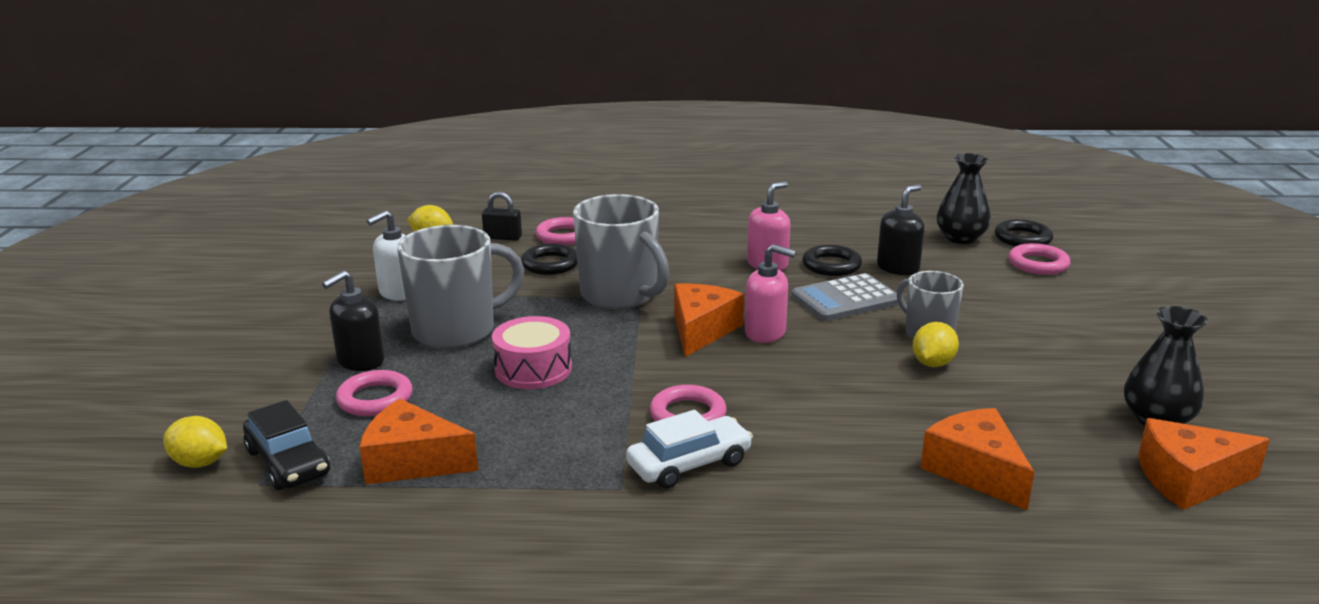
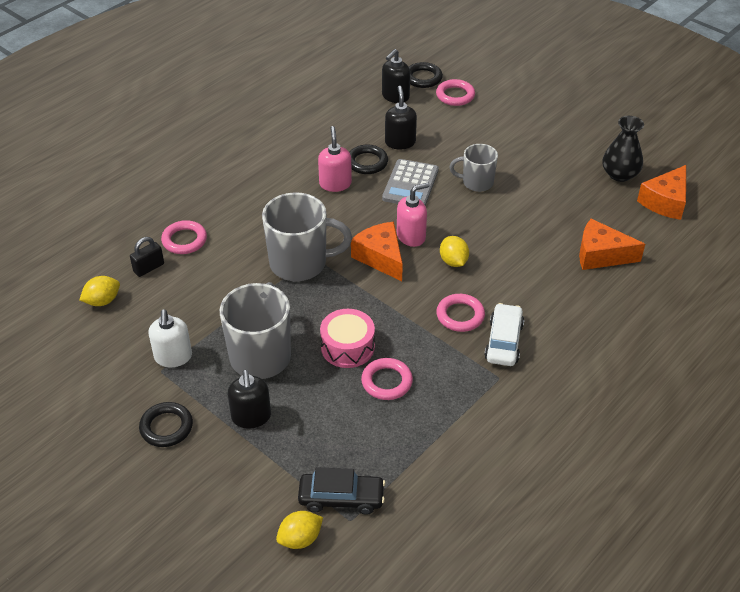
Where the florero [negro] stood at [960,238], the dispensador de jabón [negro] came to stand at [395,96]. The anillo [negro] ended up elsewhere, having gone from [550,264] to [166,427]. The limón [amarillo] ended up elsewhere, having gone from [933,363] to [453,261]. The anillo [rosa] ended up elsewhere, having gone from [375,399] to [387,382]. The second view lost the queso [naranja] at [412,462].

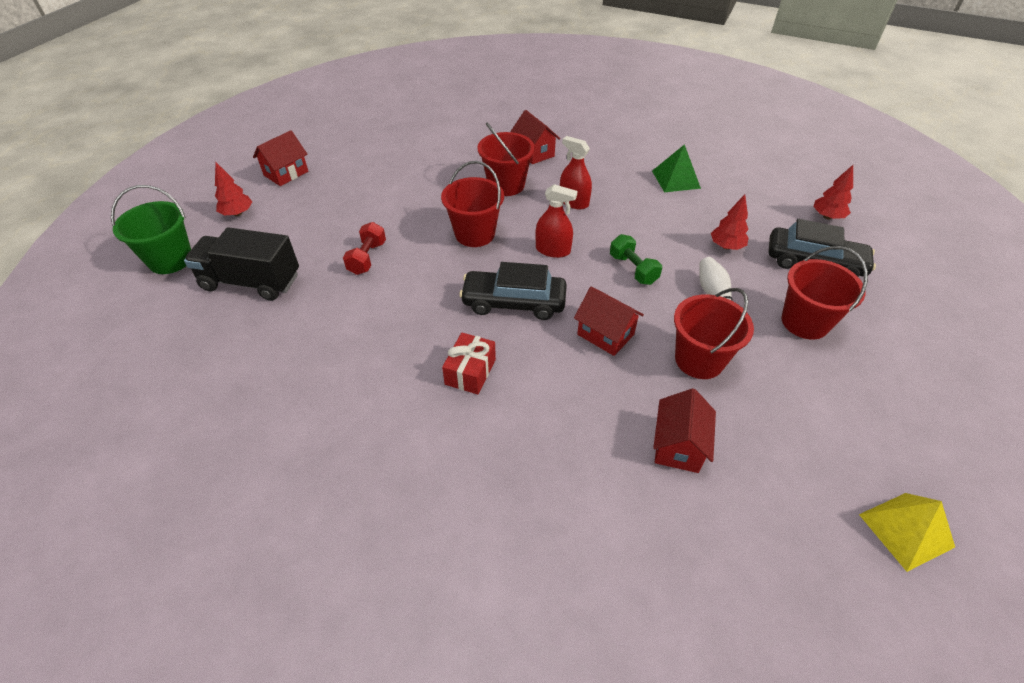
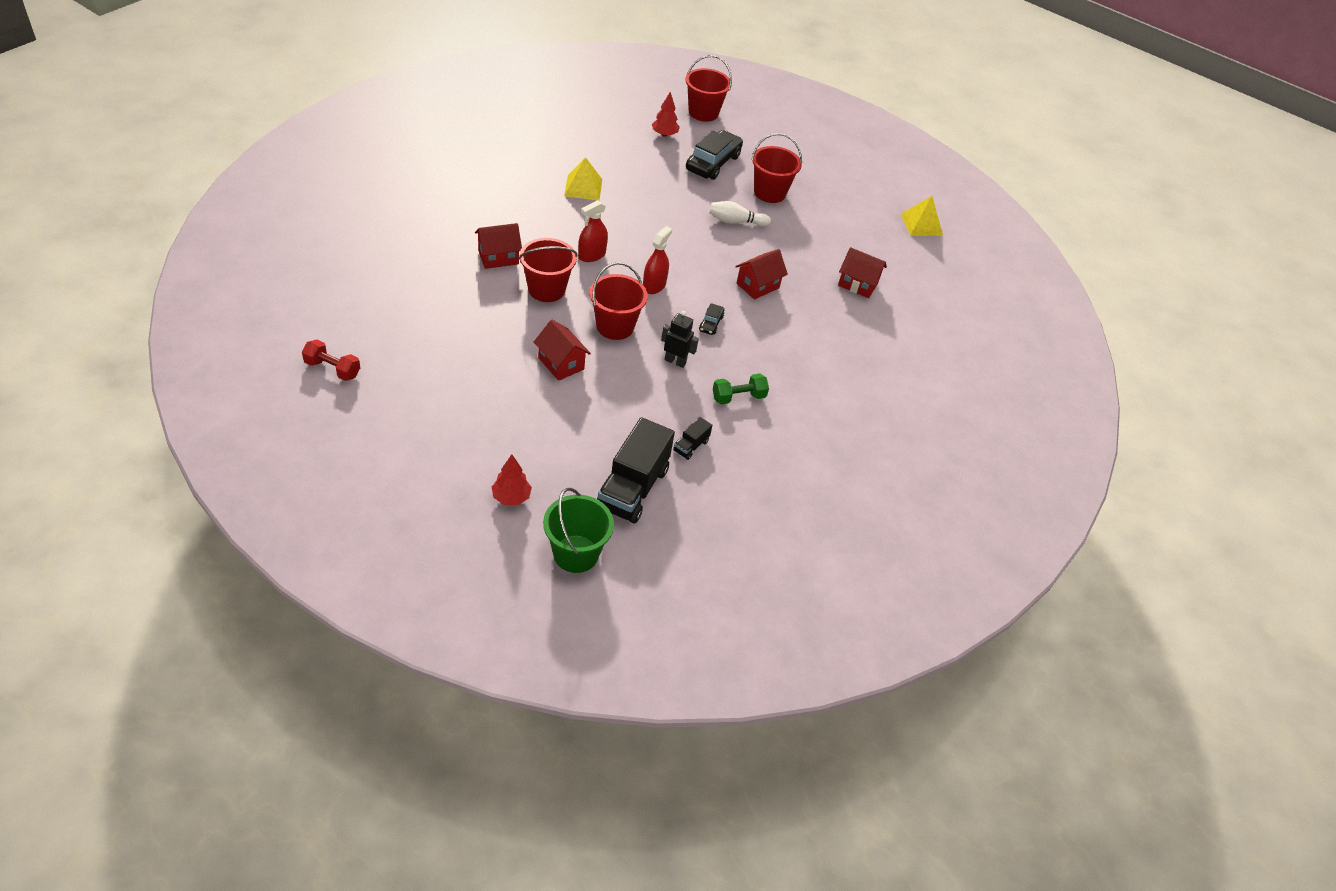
The casa [rojo] ended up elsewhere, having gone from [286,173] to [561,363]. What was the pirámide [verde] at [676,179] turned into the pirámide [amarillo] at [583,187]. The second view lost the árbol [rojo] at [726,246]. The mancuerna [rojo] ended up elsewhere, having gone from [367,258] to [332,369]. The mancuerna [verde] ended up elsewhere, having gone from [633,269] to [738,397]. The size of the coche [negro] at [514,302] changed by a factor of 0.47. The balde [rojo] ended up elsewhere, having gone from [699,360] to [703,112]. The second view lost the regalo [rojo] at [470,372]. The second view gained the robot [negro] at [675,361]. The second view gained the camión [negro] at [691,446].

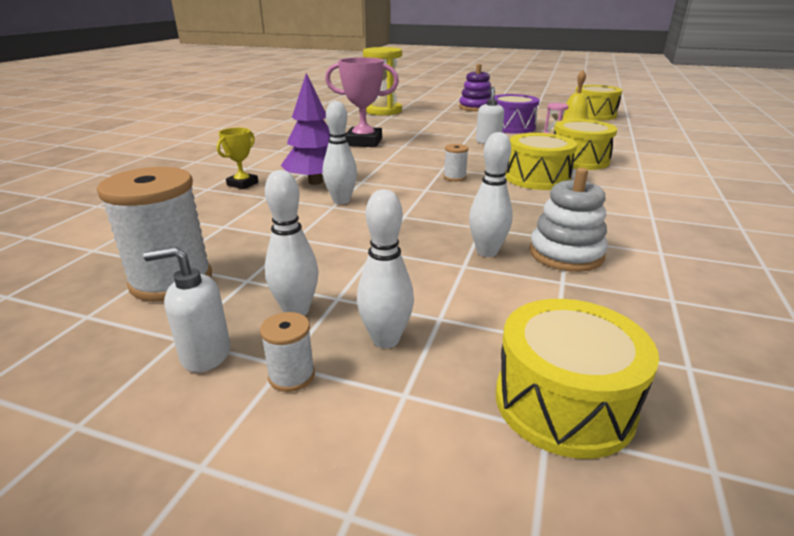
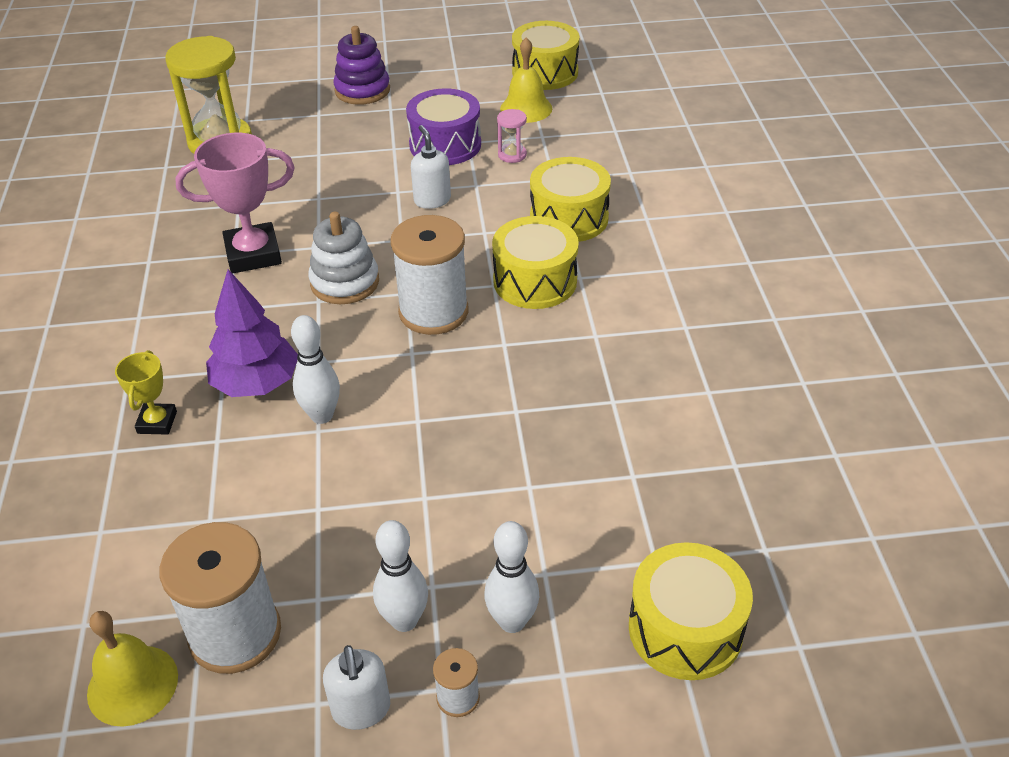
The second view lost the bolo [blanco] at [487,252]. The size of the carrete [blanco] at [454,177] changed by a factor of 2.23. The juguete apilable [blanco] ended up elsewhere, having gone from [566,254] to [345,282]. The dispensador de jabón [blanco] at [205,355] ended up facing another way, 75 degrees counterclockwise from before. The second view gained the campana [amarillo] at [132,685].

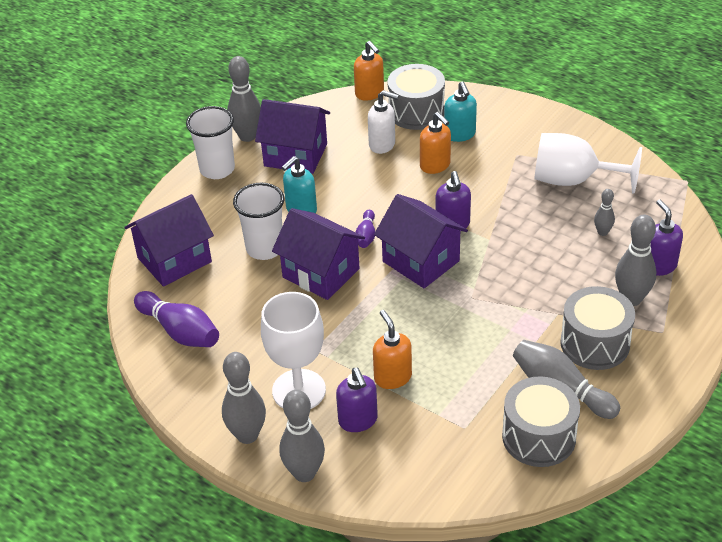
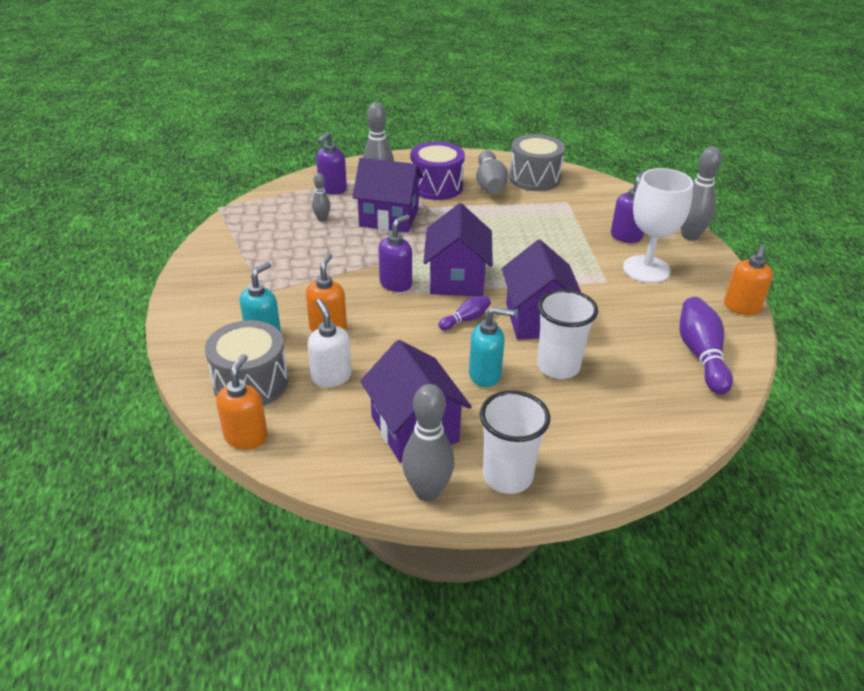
The second view lost the copa [blanco] at [573,180]. The casa [morado] ended up elsewhere, having gone from [174,260] to [389,218]. What was the tambor [gris] at [595,343] turned into the tambor [morado] at [436,186]. The dispensador de jabón [naranja] ended up elsewhere, having gone from [392,377] to [741,307]. The second view lost the bolo [gris] at [247,435].

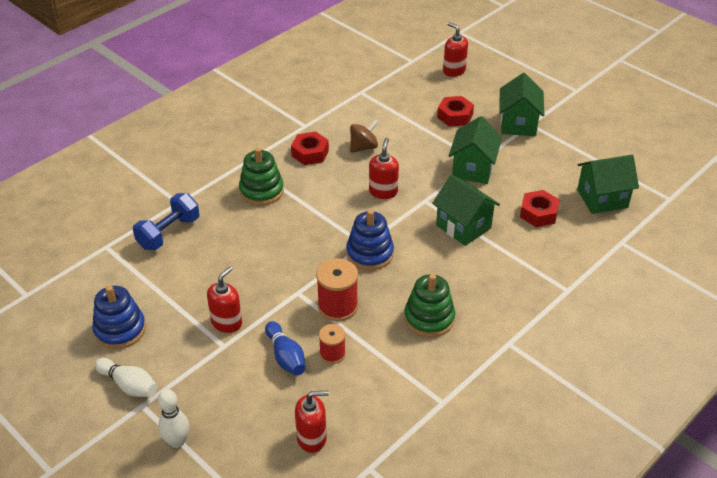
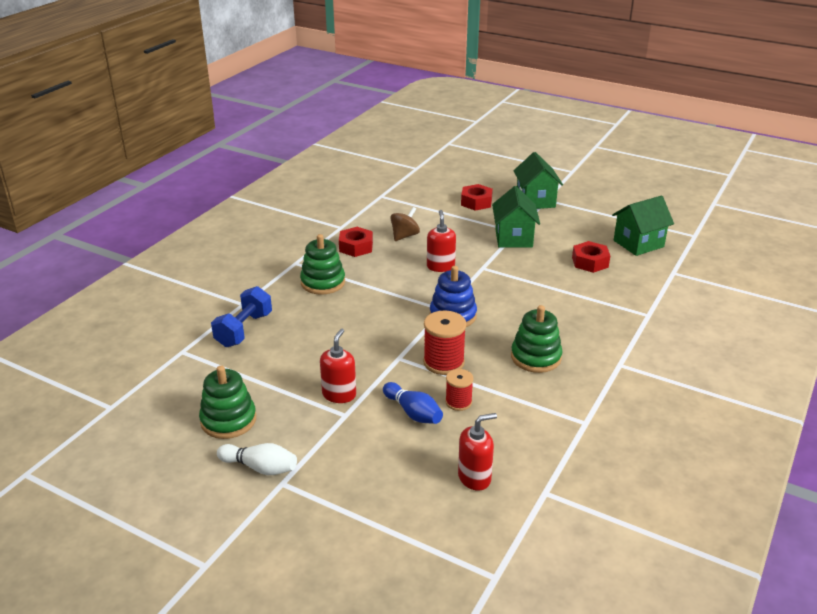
The second view lost the dispensador de jabón [rojo] at [454,71]. The second view lost the casa [verde] at [463,226]. What was the juguete apilable [azul] at [120,330] turned into the juguete apilable [verde] at [228,420]. The second view lost the bolo [blanco] at [177,441].

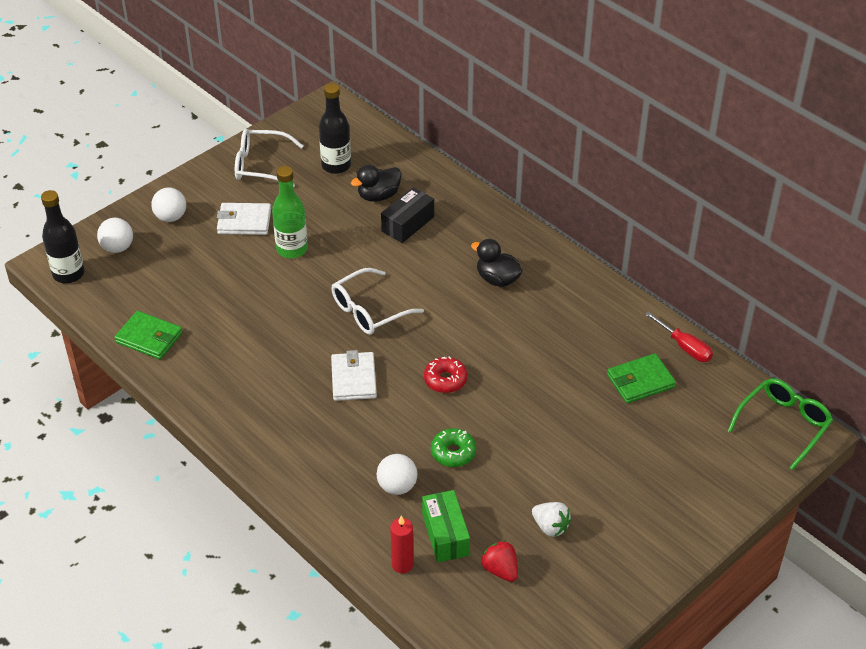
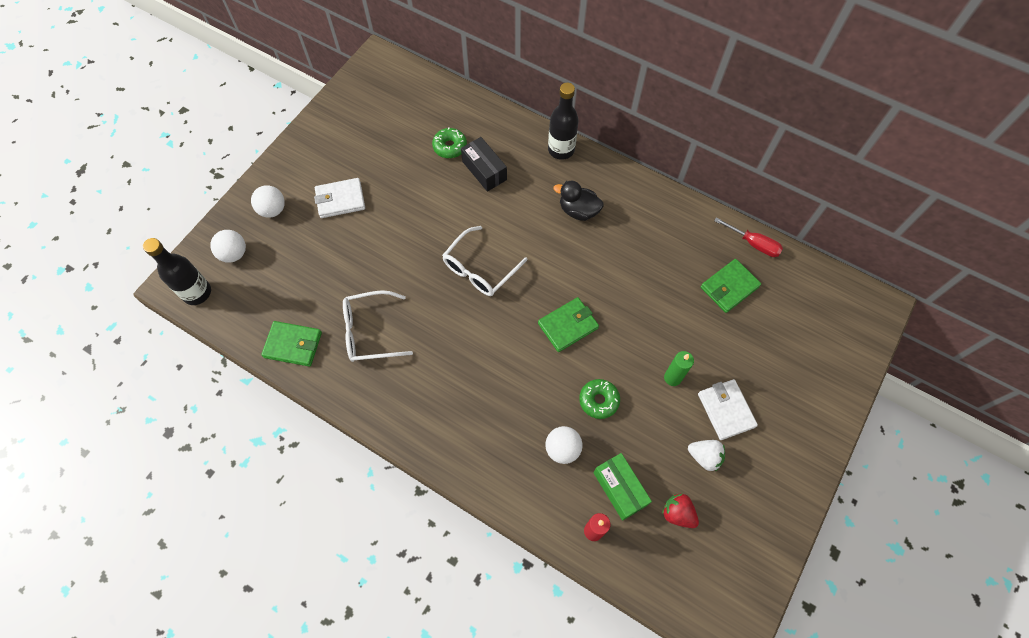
The botella [negro] ended up elsewhere, having gone from [336,165] to [561,150]. The gafas [blanco] ended up elsewhere, having gone from [260,165] to [370,331]. Where the pato [negro] stood at [378,196], the rosquilla [verde] came to stand at [450,147]. The second view lost the botella [verde] at [292,249]. The caja [negro] at [407,224] ended up facing another way, 60 degrees counterclockwise from before. The cartera [blanco] ended up elsewhere, having gone from [354,379] to [726,410]. Where the rosquilla [rojo] stood at [445,380], the cartera [verde] came to stand at [568,326]. The second view lost the gafas [verde] at [783,425]. The second view gained the vela [verde] at [672,378].

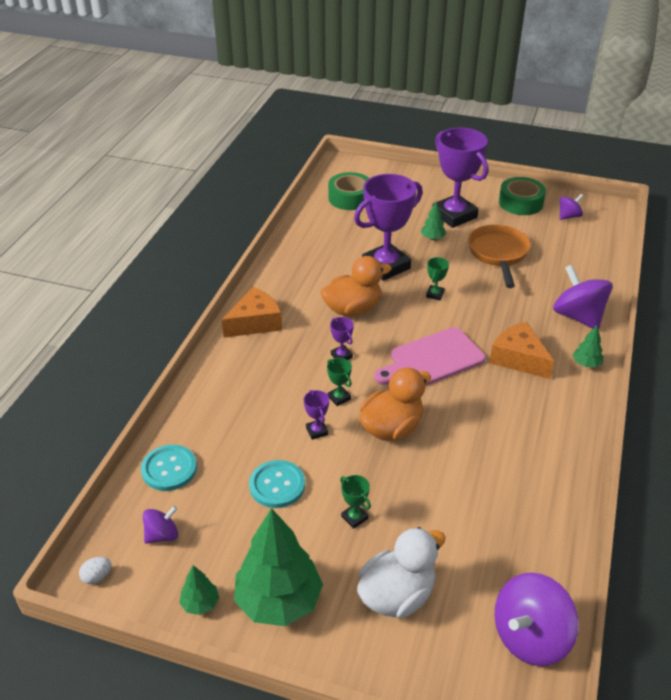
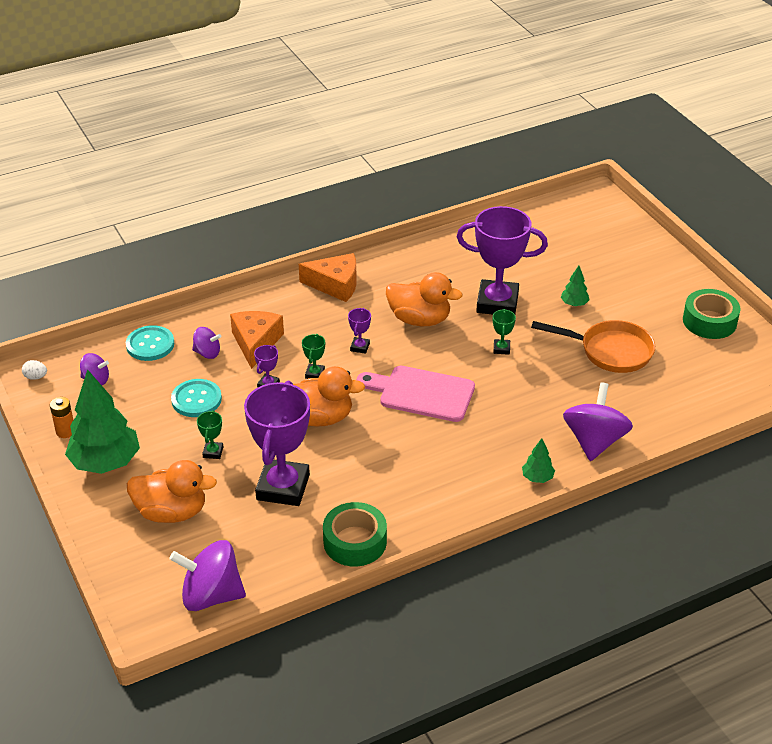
The trofeo [morado] ended up elsewhere, having gone from [454,215] to [283,487]. The cinta adhesiva [verde] ended up elsewhere, having gone from [350,198] to [355,541]. The peonza [morado] ended up elsewhere, having gone from [569,216] to [207,353]. The sartén [naranja] at [498,254] ended up facing another way, 60 degrees clockwise from before. The trofeo [verde] at [435,294] ended up facing another way, 60 degrees counterclockwise from before. The queso [naranja] ended up elsewhere, having gone from [518,358] to [256,343]. What was the pato [blanco] at [397,595] turned into the pato [naranja] at [172,512]. Where the árbol [verde] stood at [200,603], the pila [naranja] came to stand at [65,431].

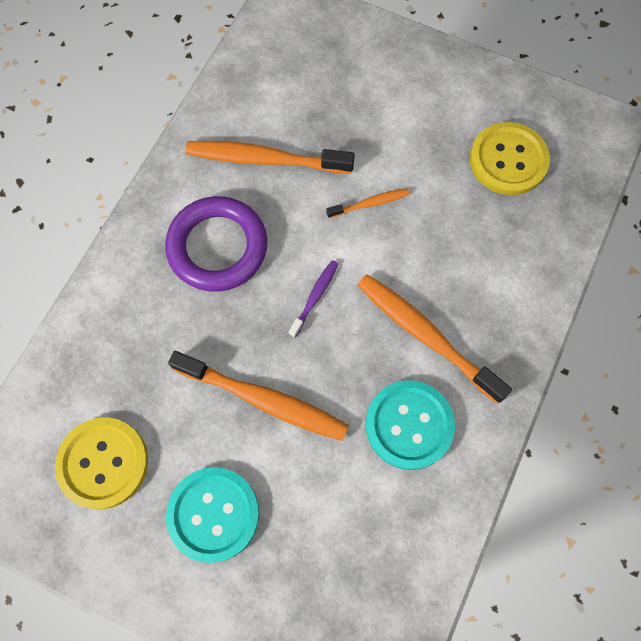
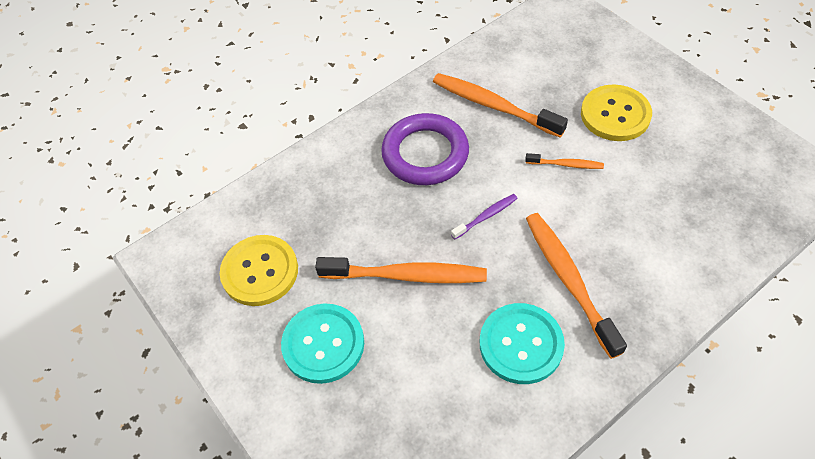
The botón [amarillo] ended up elsewhere, having gone from [508,160] to [615,114]. The cepillo de dientes [naranja] at [263,400] ended up facing another way, 45 degrees counterclockwise from before.

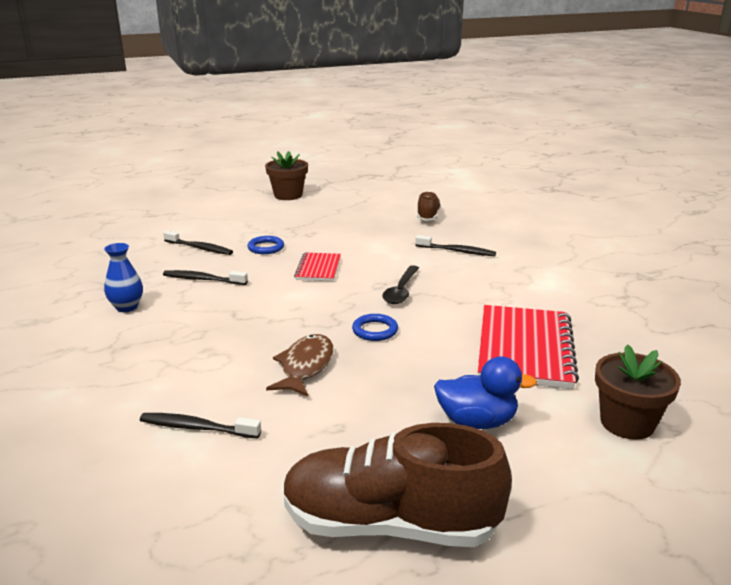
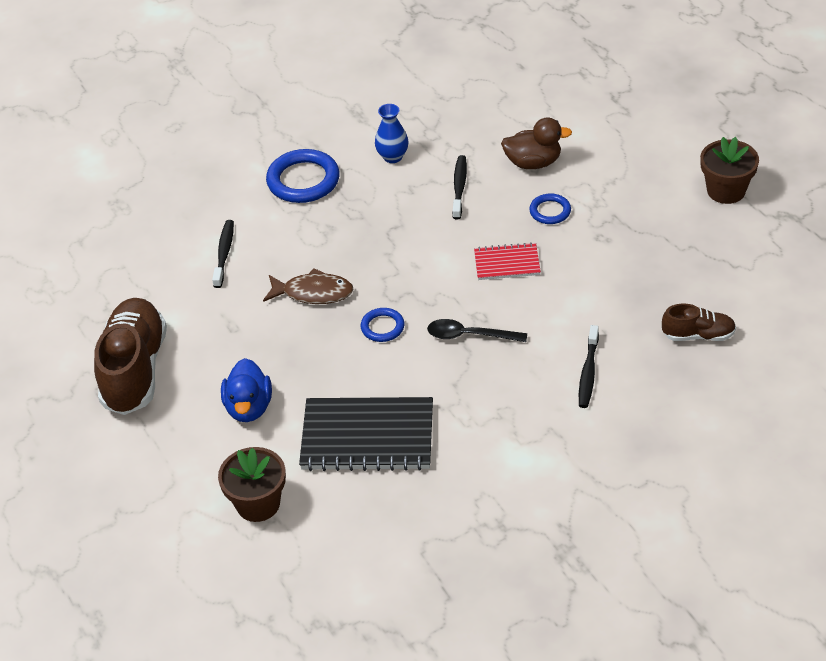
Where the cepillo de dientes [negro] stood at [200,248], the pato [marrón] came to stand at [533,163]. What was the cuaderno [rojo] at [524,349] turned into the cuaderno [negro] at [367,437]. The second view gained the anillo [azul] at [303,180].

